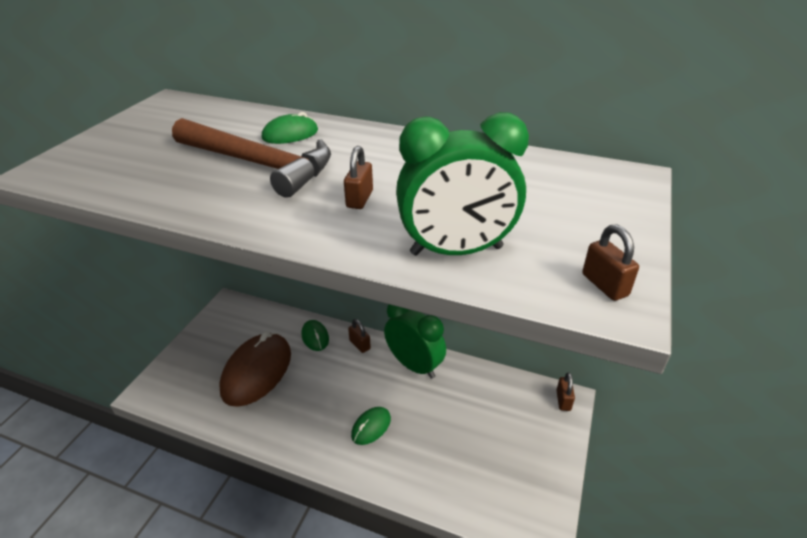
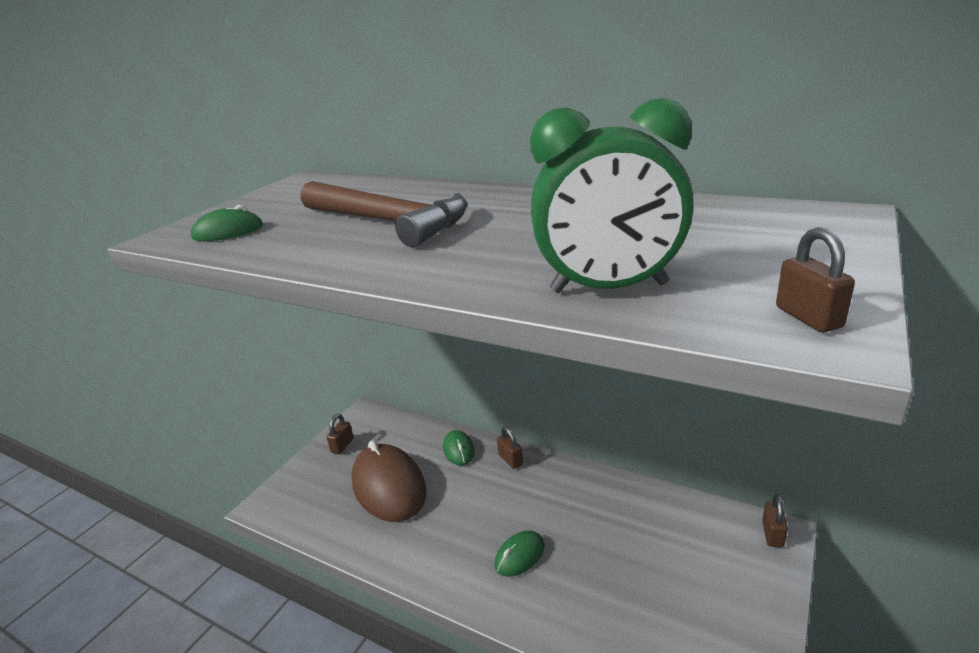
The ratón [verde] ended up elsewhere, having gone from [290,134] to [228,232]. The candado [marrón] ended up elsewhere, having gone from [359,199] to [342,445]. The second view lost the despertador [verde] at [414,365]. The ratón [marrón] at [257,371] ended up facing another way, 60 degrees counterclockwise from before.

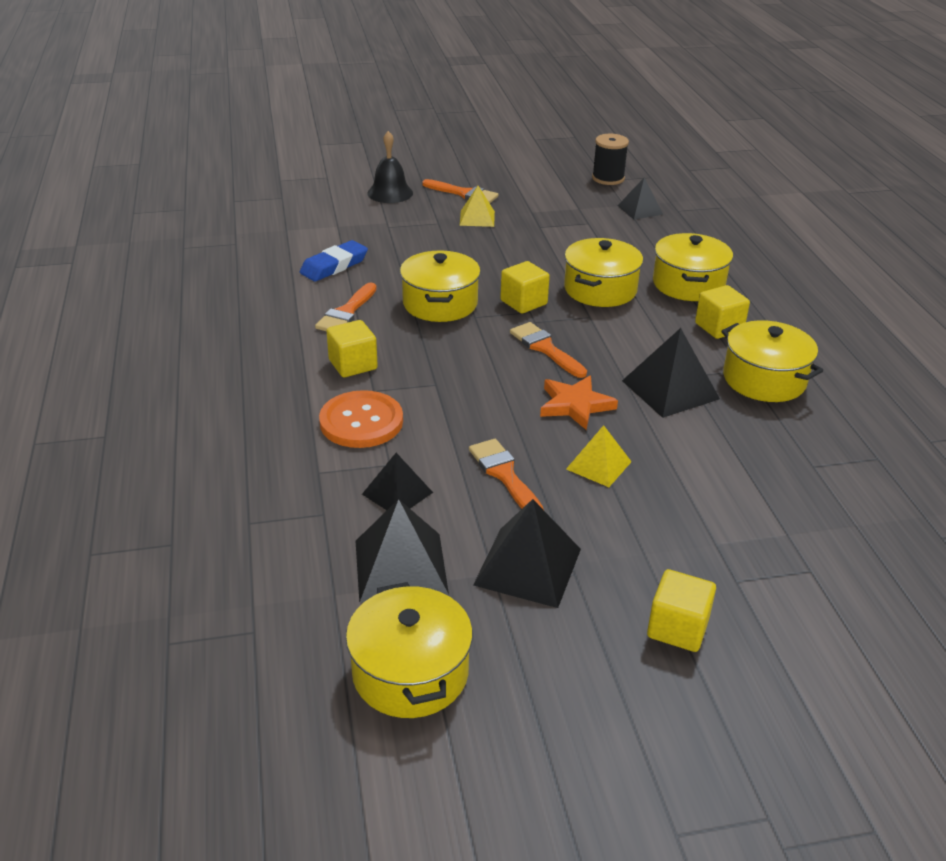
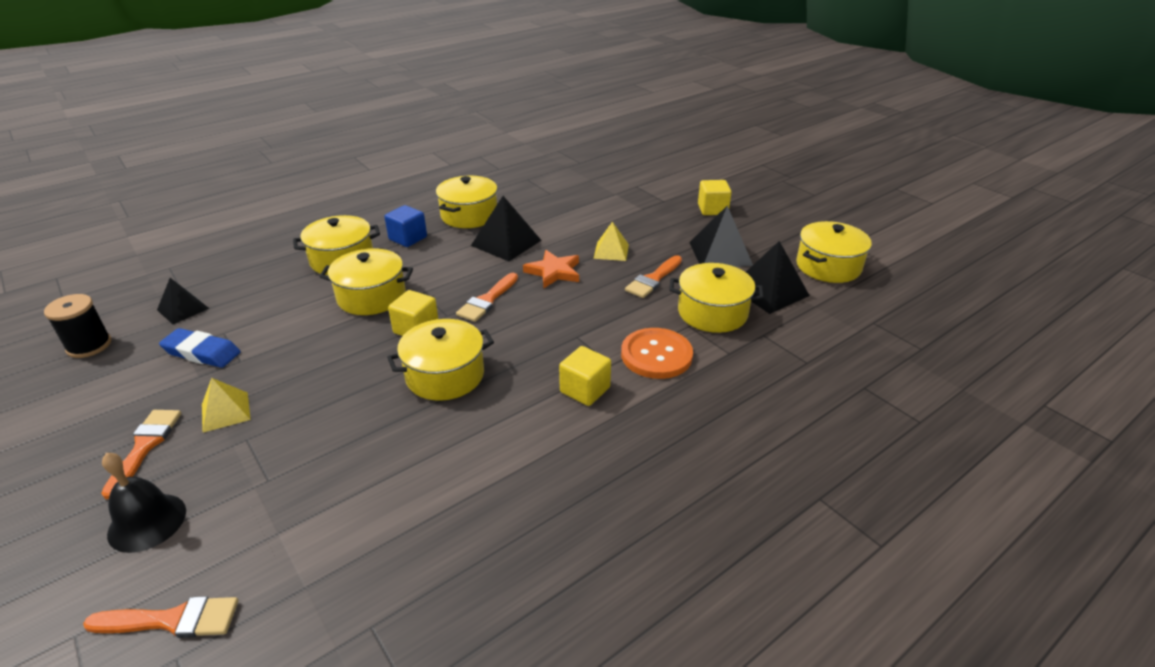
The goma de borrar [azul] ended up elsewhere, having gone from [334,266] to [202,352]. The pincel [naranja] ended up elsewhere, having gone from [346,312] to [172,620]. What was the cubo [amarillo] at [719,327] turned into the cubo [azul] at [408,238]. Where the pirámide [negro] stood at [397,493], the olla [amarillo] came to stand at [712,313].

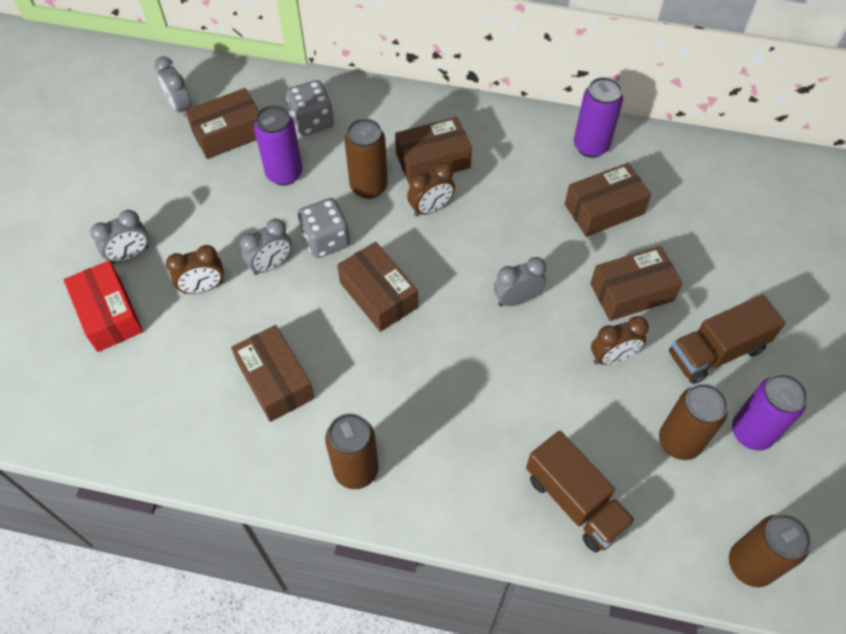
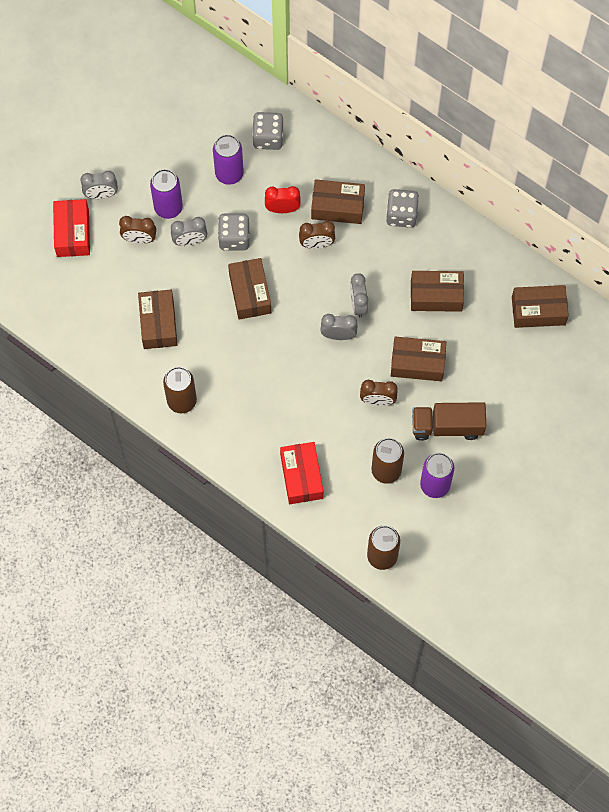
The despertador [gris] ended up elsewhere, having gone from [180,106] to [358,304]. The lata [morado] ended up elsewhere, having gone from [591,146] to [168,208]. The caja [marrón] ended up elsewhere, having gone from [229,133] to [538,311]. Where the lata [marrón] stood at [369,186], the despertador [rojo] came to stand at [282,209]. Where the camión [marrón] stood at [575,501], the caja [rojo] came to stand at [301,477]. The second view gained the dado [gris] at [401,215].

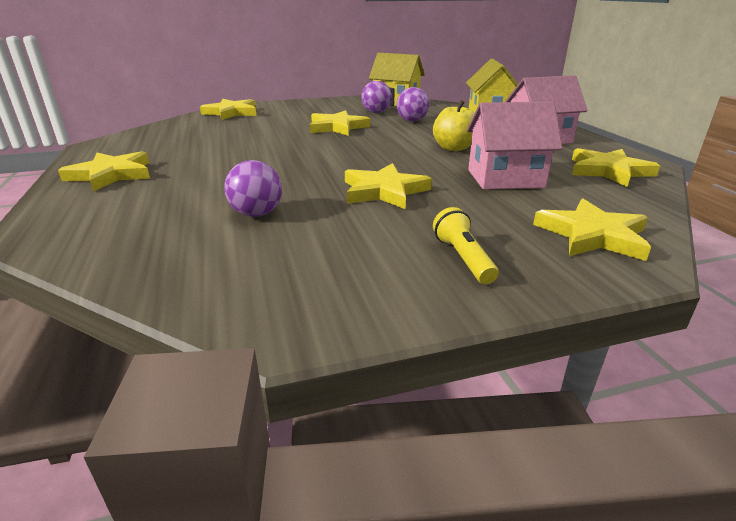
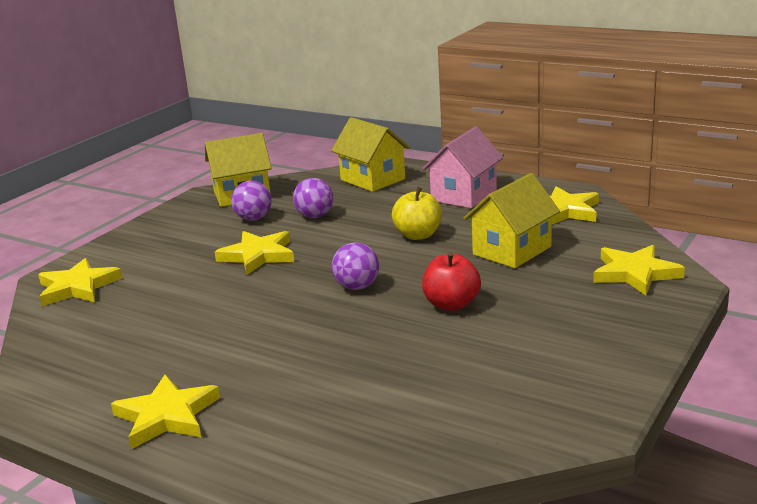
What was the casa [rosa] at [505,178] turned into the casa [amarillo] at [512,250]. The pelota [morado] ended up elsewhere, having gone from [257,214] to [357,287]. Where the estrella [amarillo] stood at [384,191], the manzana [rojo] came to stand at [451,304]. The second view lost the lámpara de mano [amarillo] at [463,258].

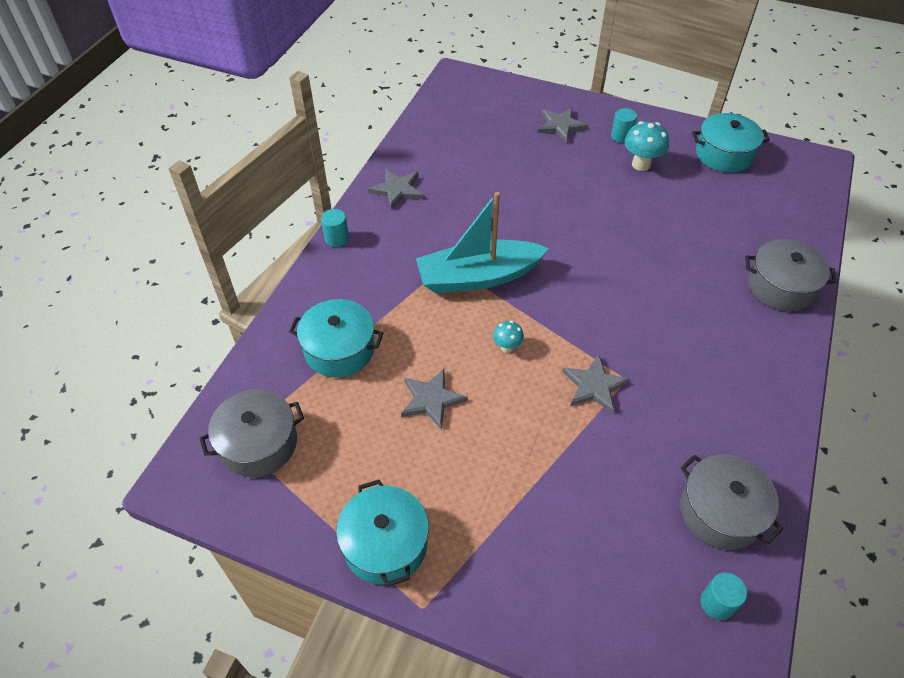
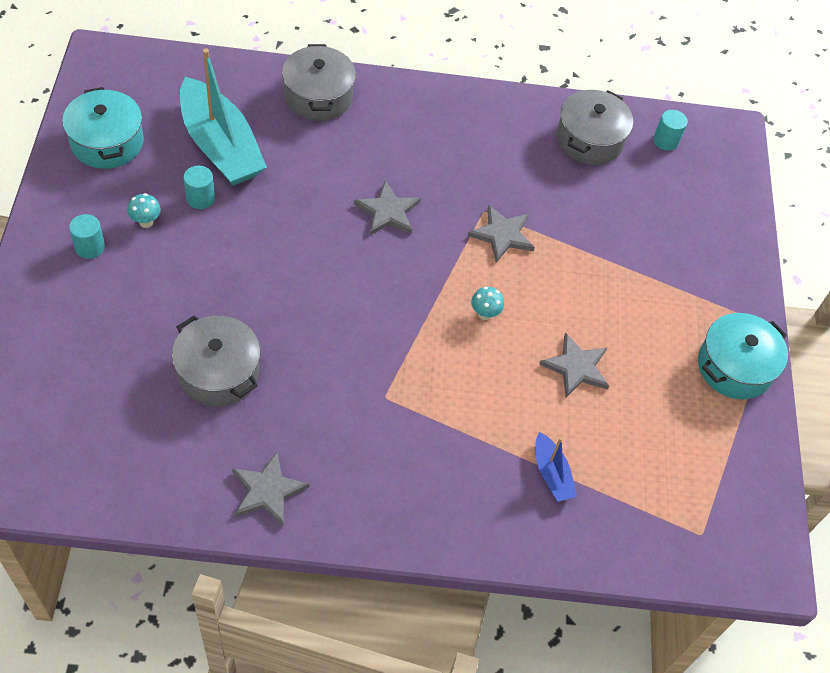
The estrella [gris] ended up elsewhere, having gone from [560,126] to [388,212]. The size of the seta [turquesa] at [641,164] changed by a factor of 0.58. The barco [turquesa] ended up elsewhere, having gone from [478,277] to [221,146]. The cilindro [turquesa] ended up elsewhere, having gone from [337,238] to [200,198]. Where the olla [turquesa] stood at [339,349], the barco [azul] came to stand at [551,474]. The olla [gris] ended up elsewhere, having gone from [258,444] to [218,372].

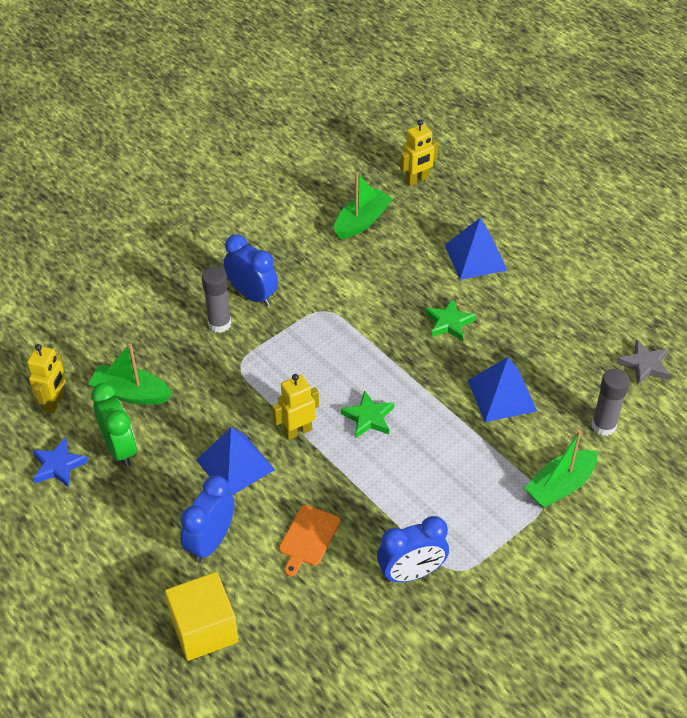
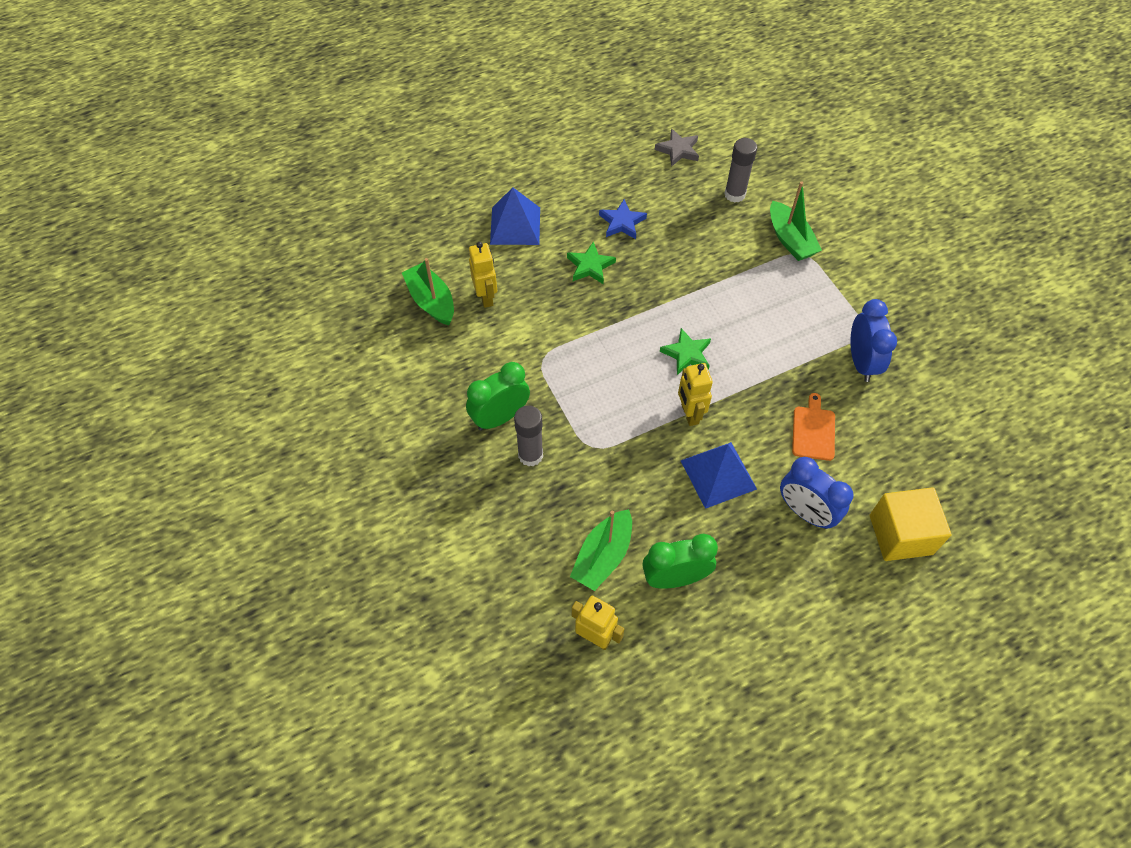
The robot [amarillo] ended up elsewhere, having gone from [417,180] to [486,297]. What was the despertador [azul] at [252,295] turned into the despertador [verde] at [500,417]. The second view lost the pirámide [azul] at [502,395]. The estrella [azul] ended up elsewhere, having gone from [58,465] to [622,222]. The tabla de cortar [naranja] at [308,538] ended up facing another way, 120 degrees counterclockwise from before.

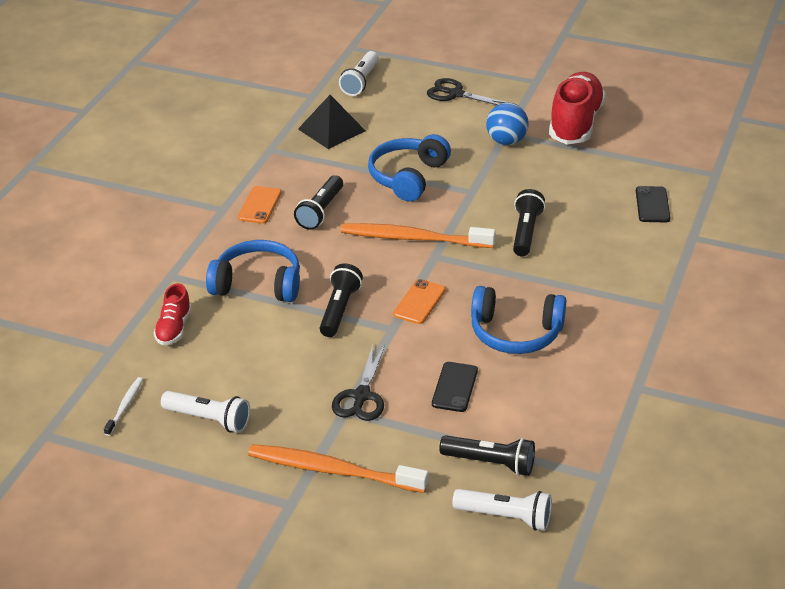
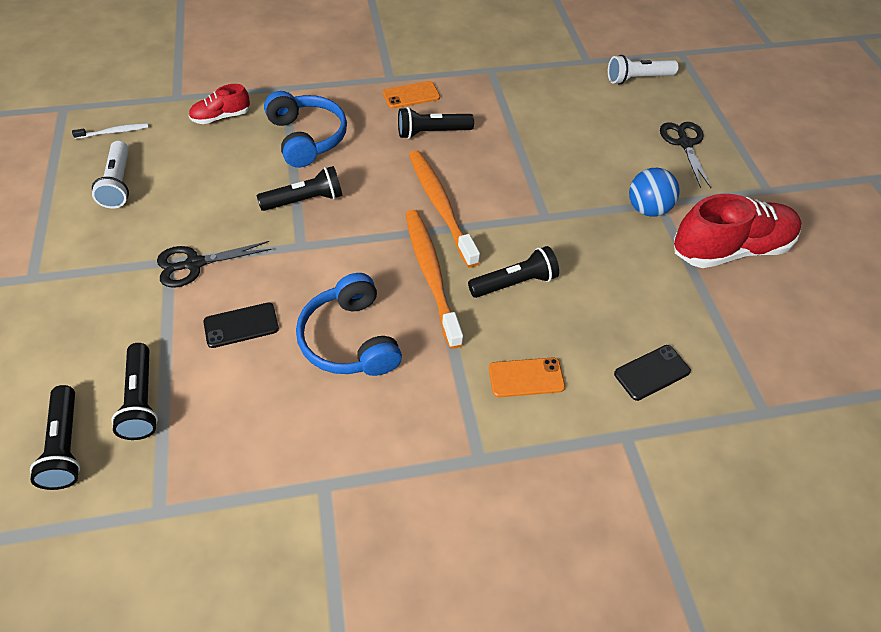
The second view lost the pirámide [negro] at [331,129]. The second view lost the auriculares [azul] at [408,177]. The móvil [naranja] ended up elsewhere, having gone from [419,302] to [526,377]. The cepillo de dientes [naranja] ended up elsewhere, having gone from [332,470] to [431,274]. What was the lámpara de mano [blanco] at [505,517] turned into the lámpara de mano [negro] at [65,446].

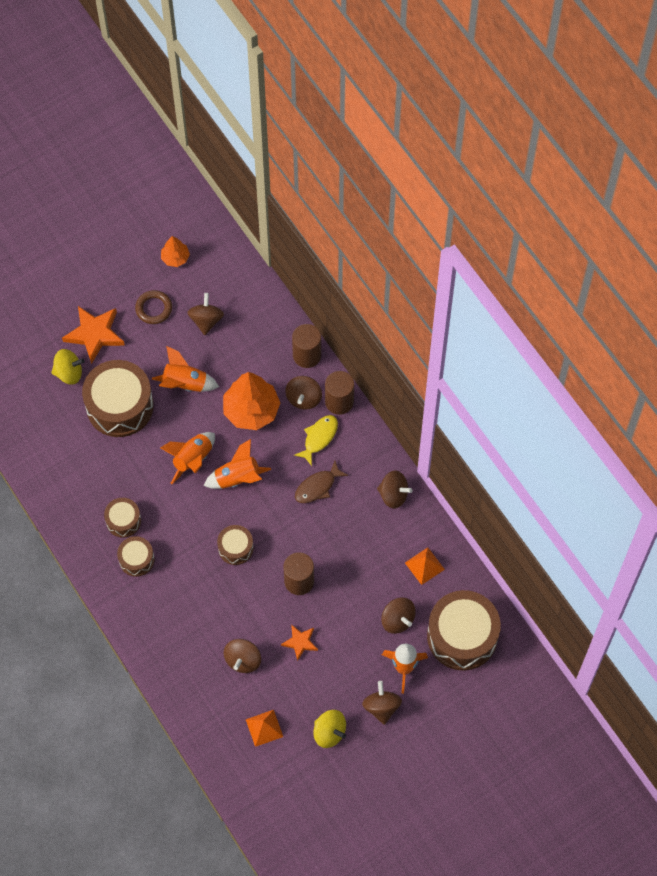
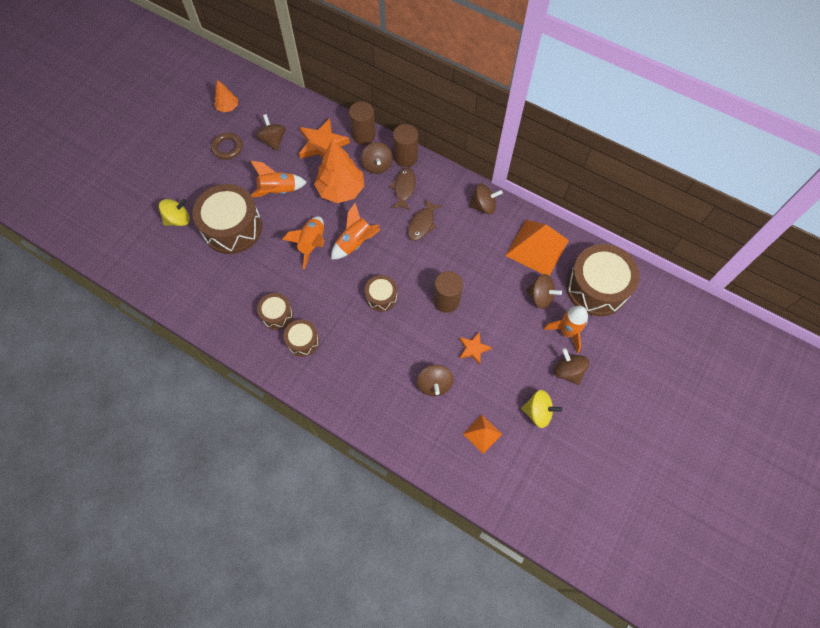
The estrella [naranja] ended up elsewhere, having gone from [94,334] to [322,144]. What was the pez [amarillo] at [319,438] turned into the pez [marrón] at [404,188]. The size of the pirámide [naranja] at [424,565] changed by a factor of 1.92.

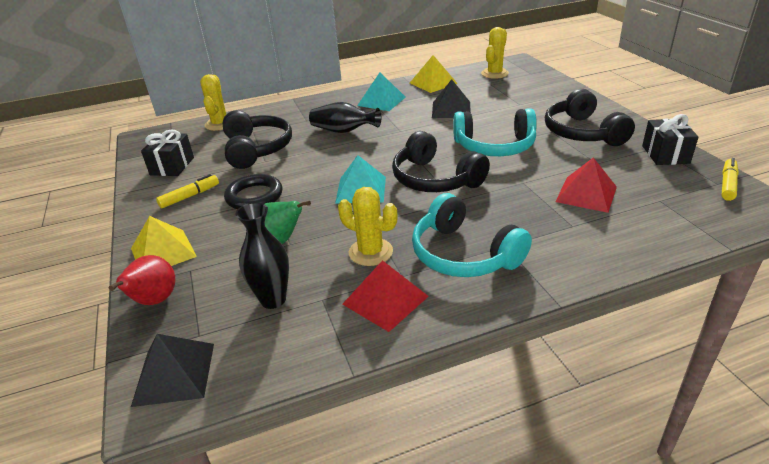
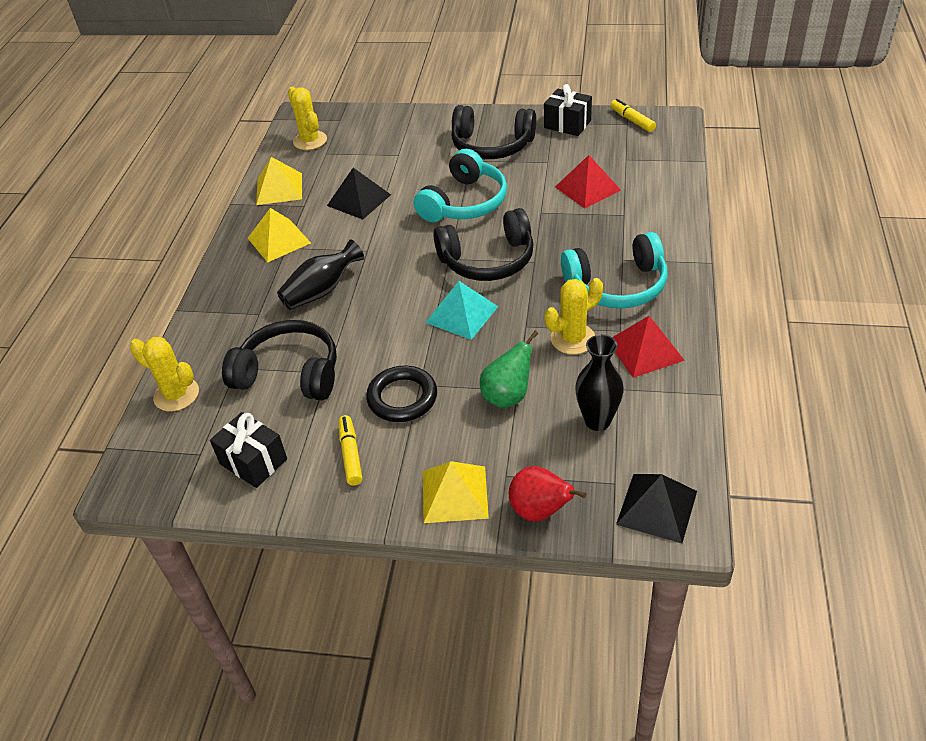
What was the pirámide [turquesa] at [381,101] turned into the pirámide [amarillo] at [279,240].

